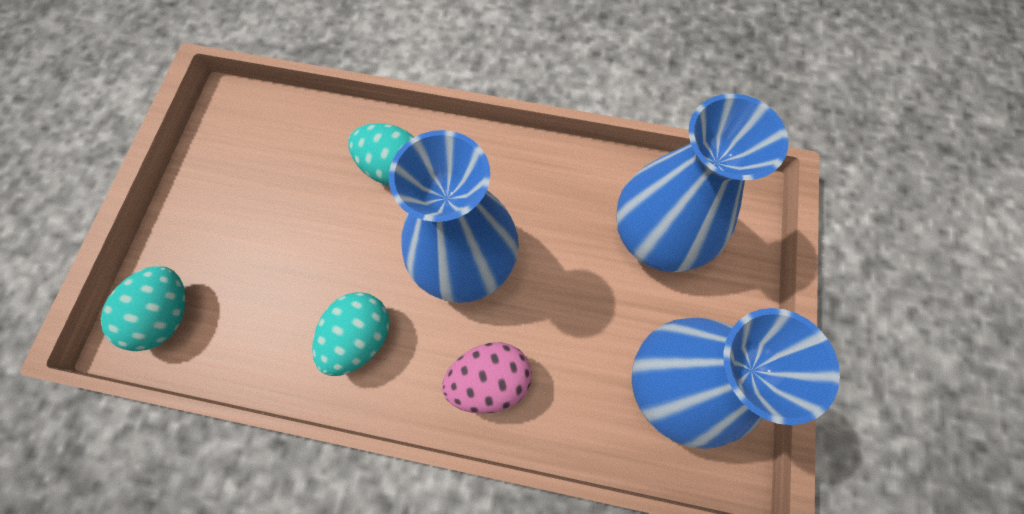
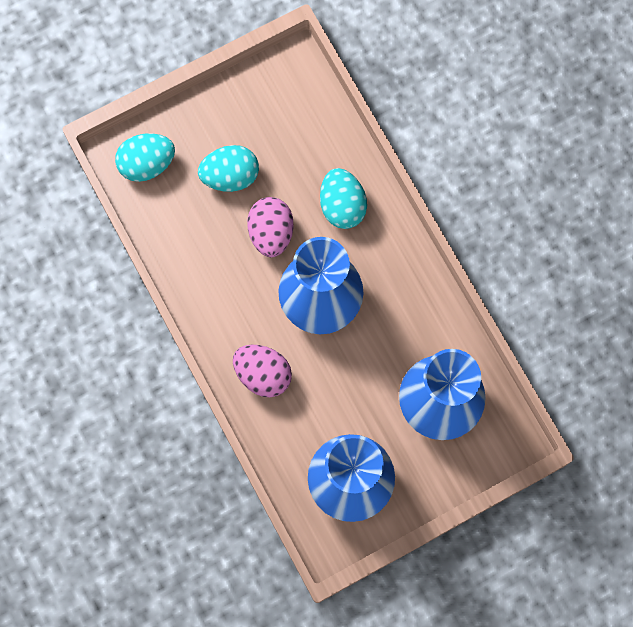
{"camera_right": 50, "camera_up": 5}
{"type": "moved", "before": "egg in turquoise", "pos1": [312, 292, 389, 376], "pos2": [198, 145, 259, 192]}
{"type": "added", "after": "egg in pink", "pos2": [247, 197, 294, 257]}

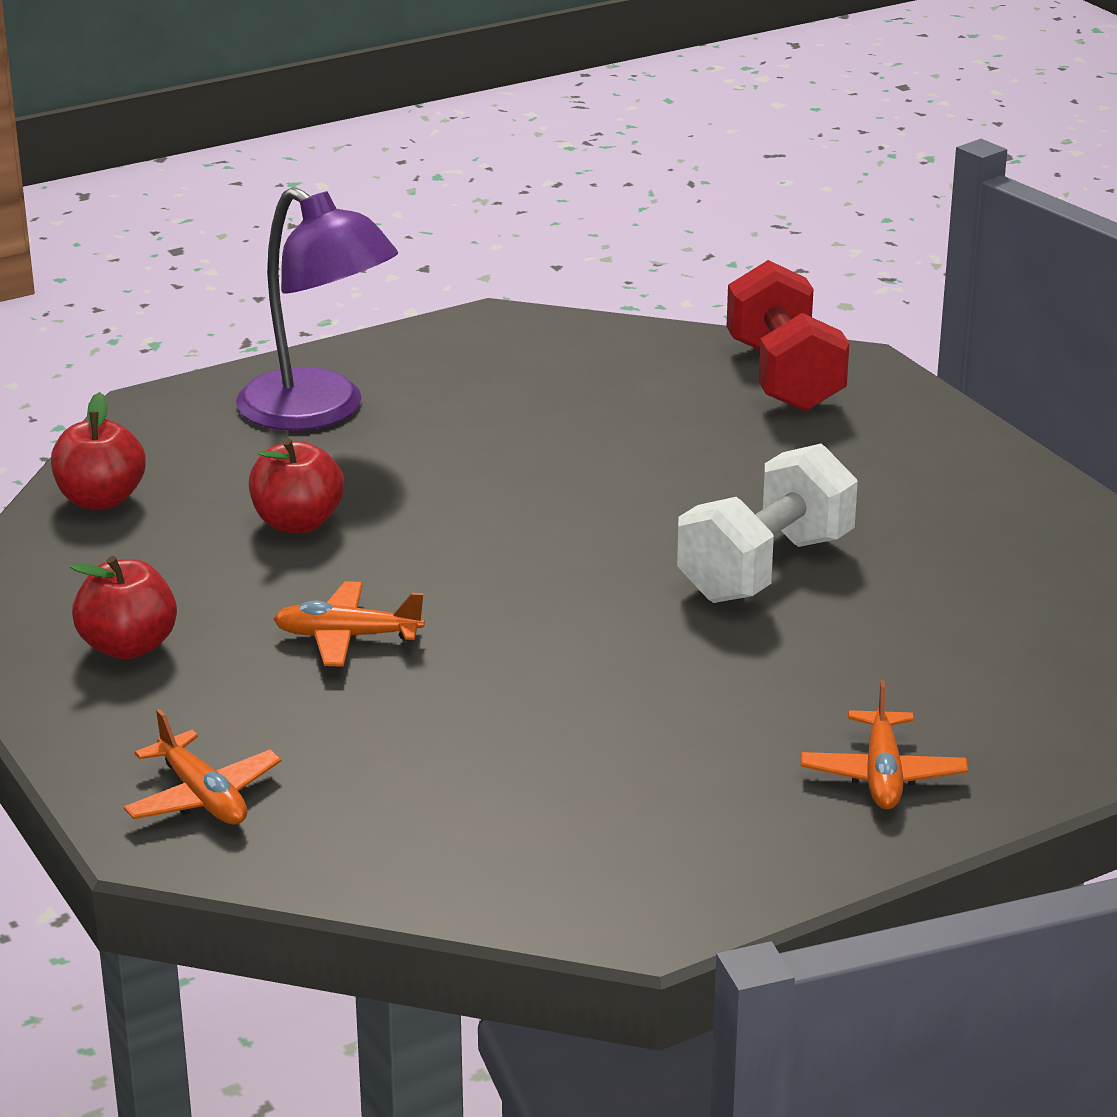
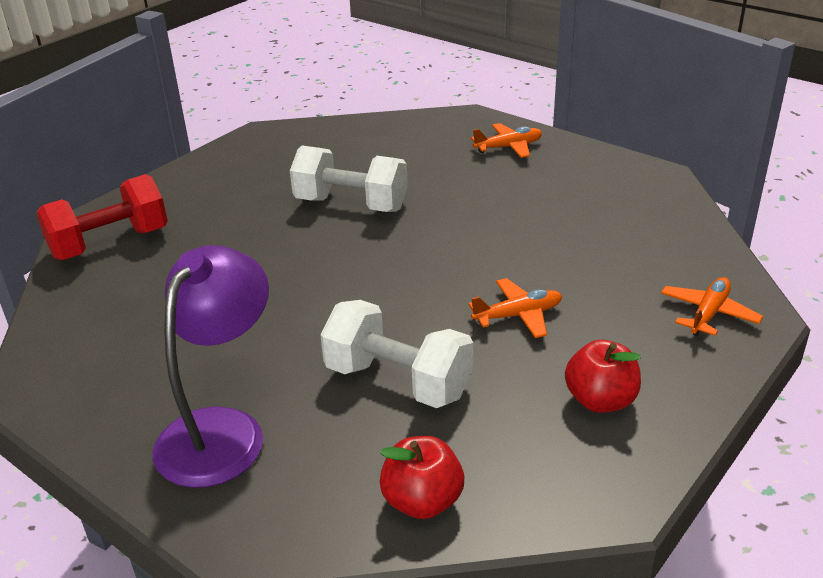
{"camera_right": -110, "camera_up": 5}
{"type": "replaced", "before": "apple in red", "after": "dumbbell in white", "pos1": [249, 438, 344, 533], "pos2": [320, 300, 473, 408]}
{"type": "turned", "before": "plane in orange", "pos1": [273, 581, 425, 667], "pos2": [468, 278, 562, 338], "turn": -90}

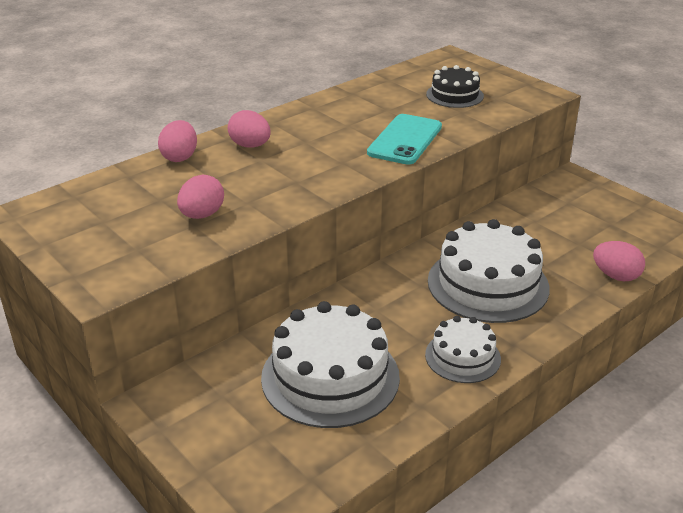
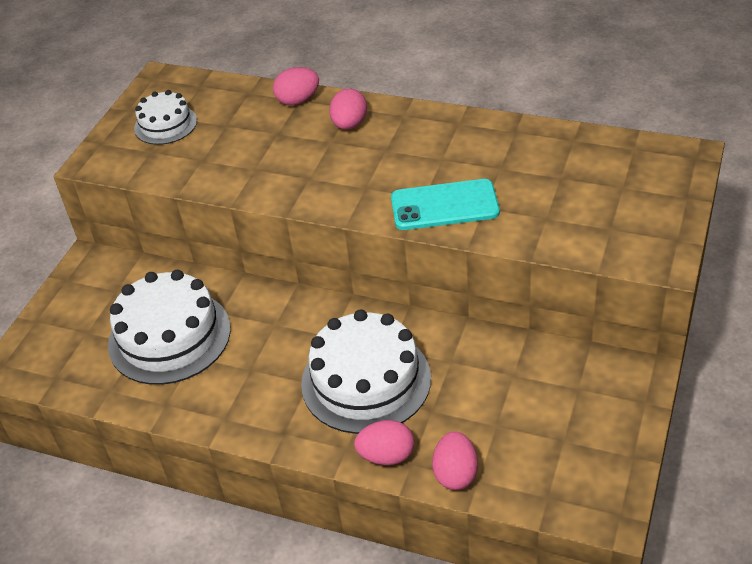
{"camera_right": 65, "camera_up": 10}
{"type": "removed", "before": "cake in black", "pos1": [426, 65, 484, 108]}
{"type": "moved", "before": "egg in pink", "pos1": [177, 175, 224, 219], "pos2": [354, 420, 414, 465]}
{"type": "moved", "before": "cake in white", "pos1": [425, 316, 501, 383], "pos2": [134, 90, 197, 145]}

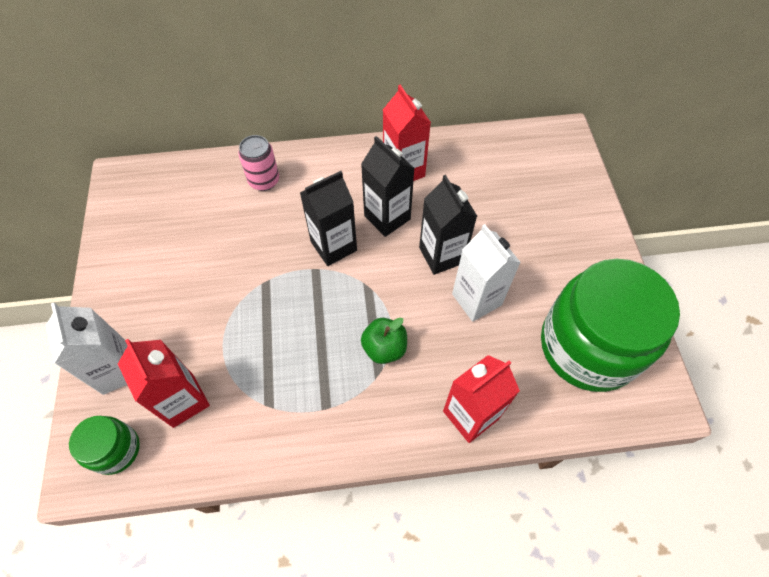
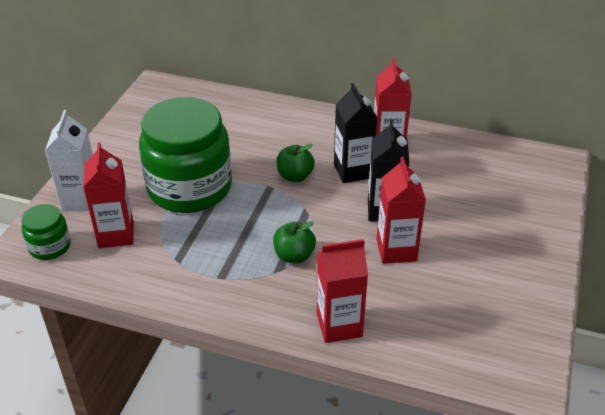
{"camera_right": 25, "camera_up": -20}
{"type": "removed", "before": "can in pink", "pos1": [238, 135, 279, 191]}
{"type": "replaced", "before": "carton in black", "after": "apple in green", "pos1": [300, 171, 357, 266], "pos2": [276, 144, 315, 182]}
{"type": "recoloured", "before": "carton in white", "after": "carton in red", "pos1": [452, 224, 521, 322], "pos2": [377, 157, 426, 264]}
{"type": "moved", "before": "jar in green", "pos1": [541, 259, 680, 392], "pos2": [139, 97, 232, 213]}

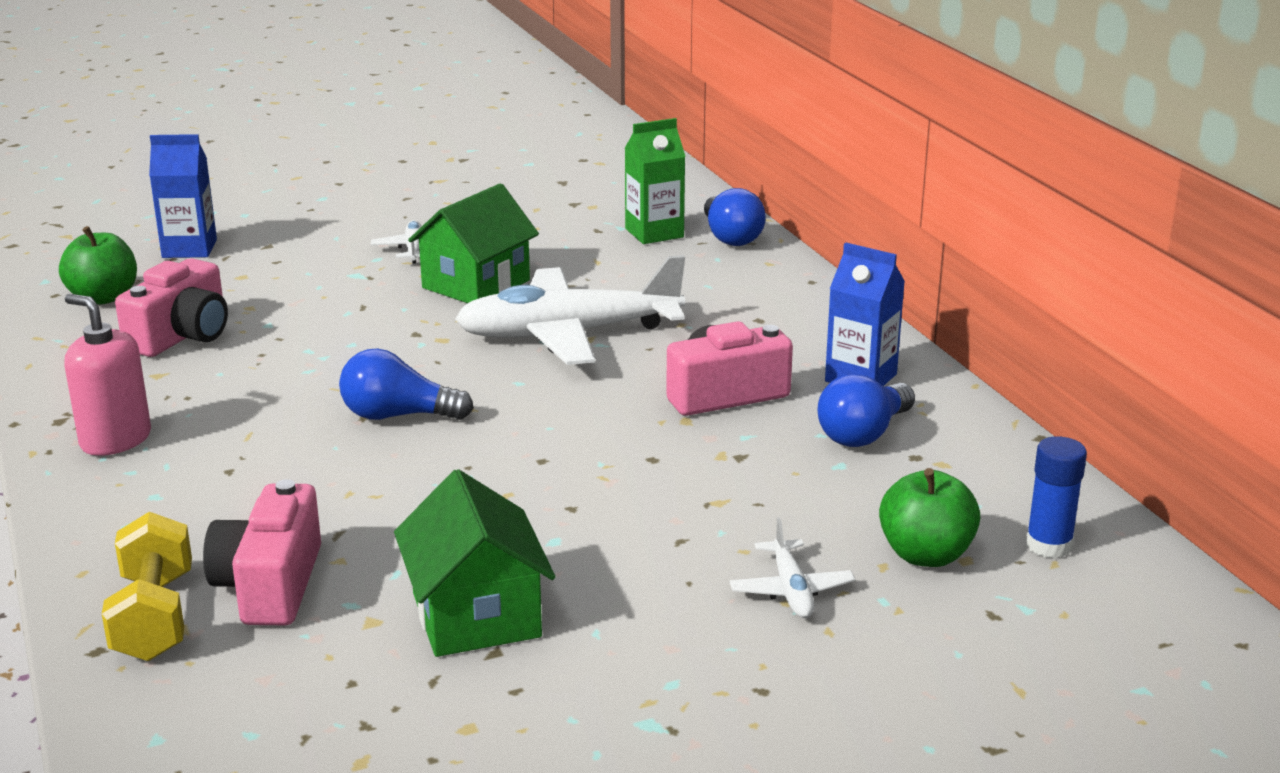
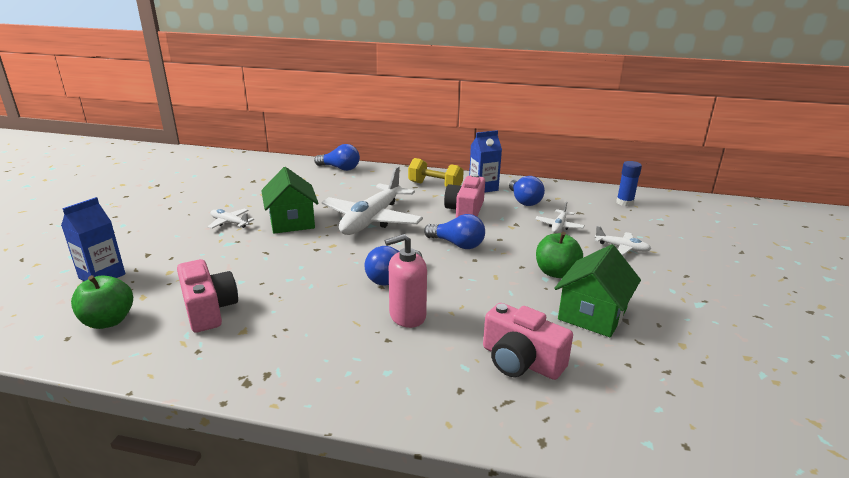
{"camera_right": -55, "camera_up": 0}
{"type": "removed", "before": "carton in green", "pos1": [624, 118, 686, 244]}
{"type": "moved", "before": "soap dispenser in pink", "pos1": [65, 294, 151, 456], "pos2": [385, 234, 427, 328]}
{"type": "moved", "before": "apple in green", "pos1": [879, 468, 980, 567], "pos2": [536, 232, 583, 278]}
{"type": "turned", "before": "house in green", "pos1": [394, 469, 555, 657], "pos2": [554, 244, 641, 337], "turn": -75}
{"type": "moved", "before": "dumbbell in yellow", "pos1": [102, 512, 192, 661], "pos2": [408, 158, 464, 187]}
{"type": "added", "after": "plane in white", "pos2": [535, 202, 585, 233]}
{"type": "added", "after": "light bulb in blue", "pos2": [424, 214, 485, 249]}

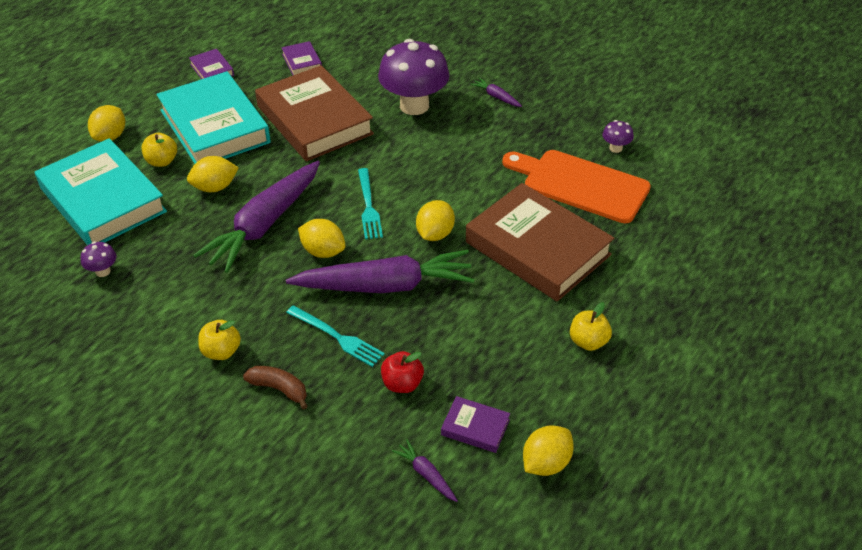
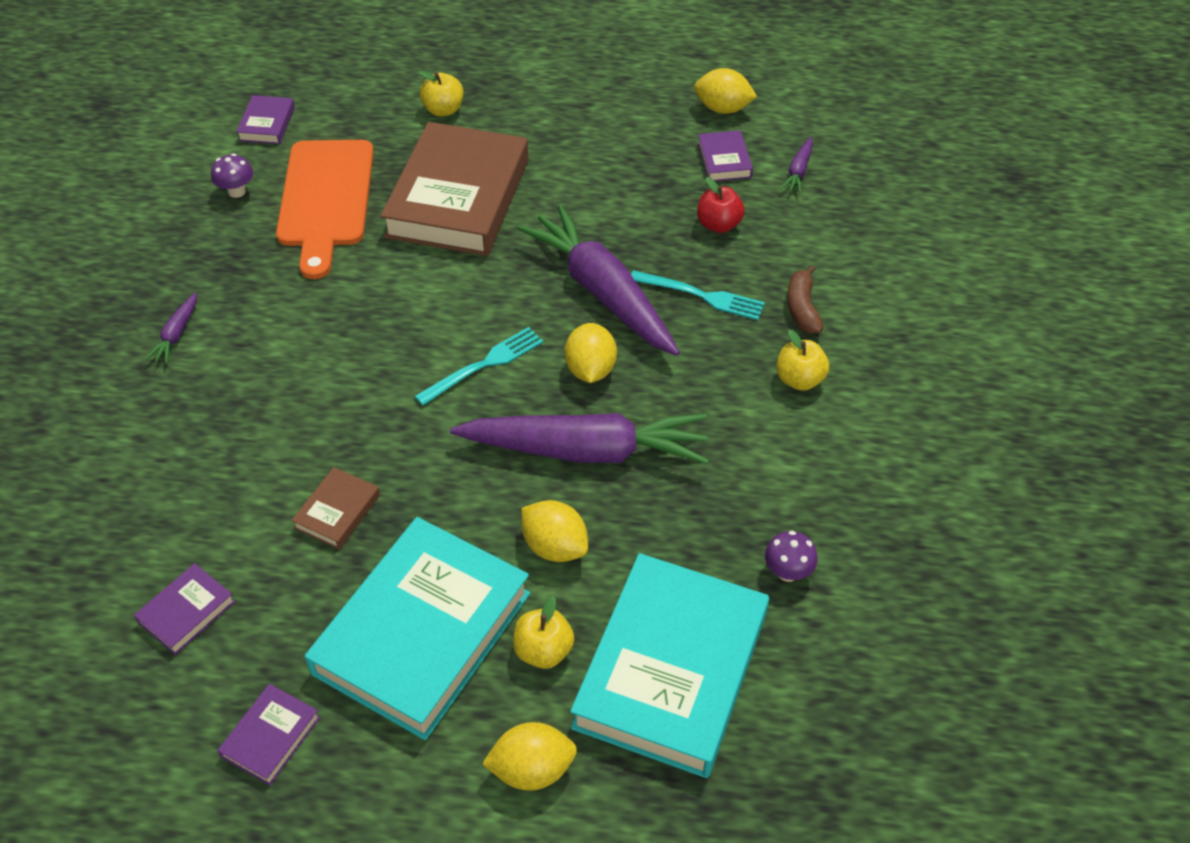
{"camera_right": -120, "camera_up": 5}
{"type": "removed", "before": "mushroom in purple", "pos1": [378, 39, 450, 115]}
{"type": "resized", "before": "book in brown", "pos1": [255, 65, 374, 162], "pos2": [291, 467, 380, 549], "scale": 0.42}
{"type": "removed", "before": "lemon in yellow", "pos1": [416, 200, 455, 241]}
{"type": "moved", "before": "apple in yellow", "pos1": [570, 302, 612, 351], "pos2": [419, 71, 463, 116]}
{"type": "turned", "before": "fork in turquoise", "pos1": [286, 305, 384, 367], "pos2": [631, 270, 765, 320], "turn": 105}
{"type": "added", "after": "book in purple", "pos2": [236, 95, 295, 144]}

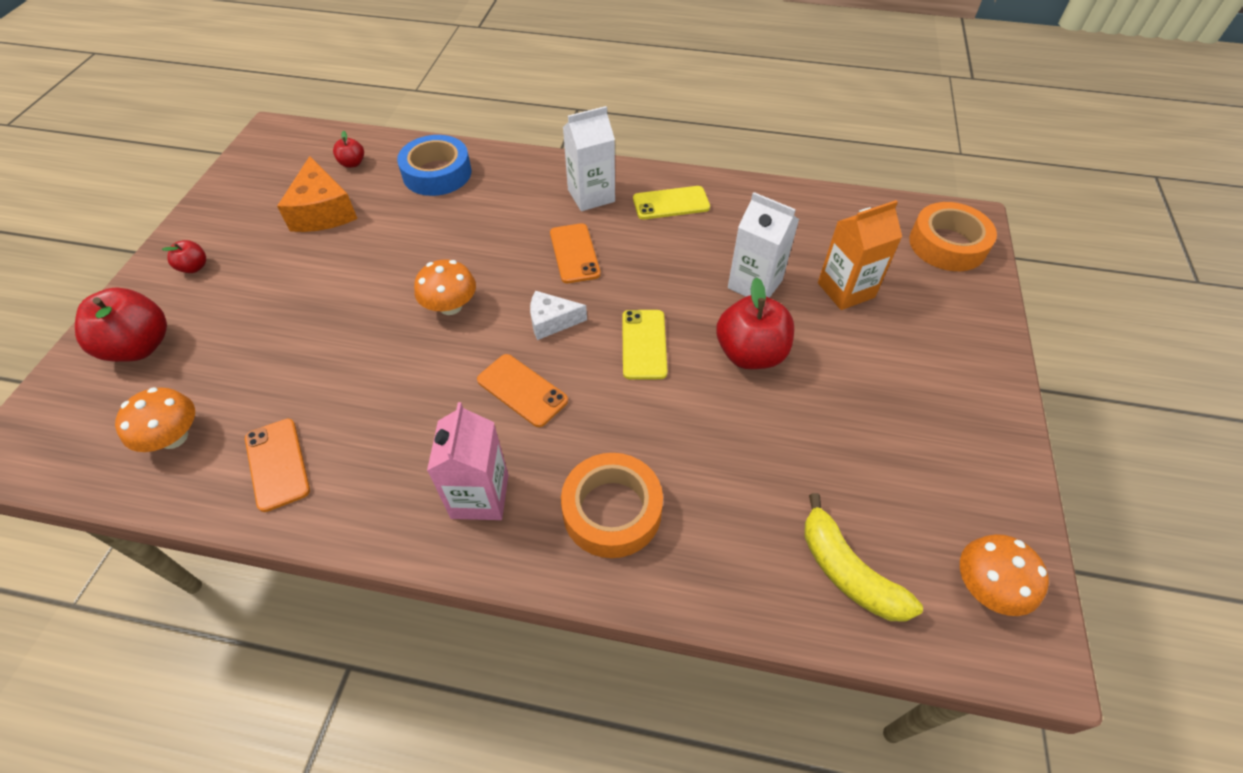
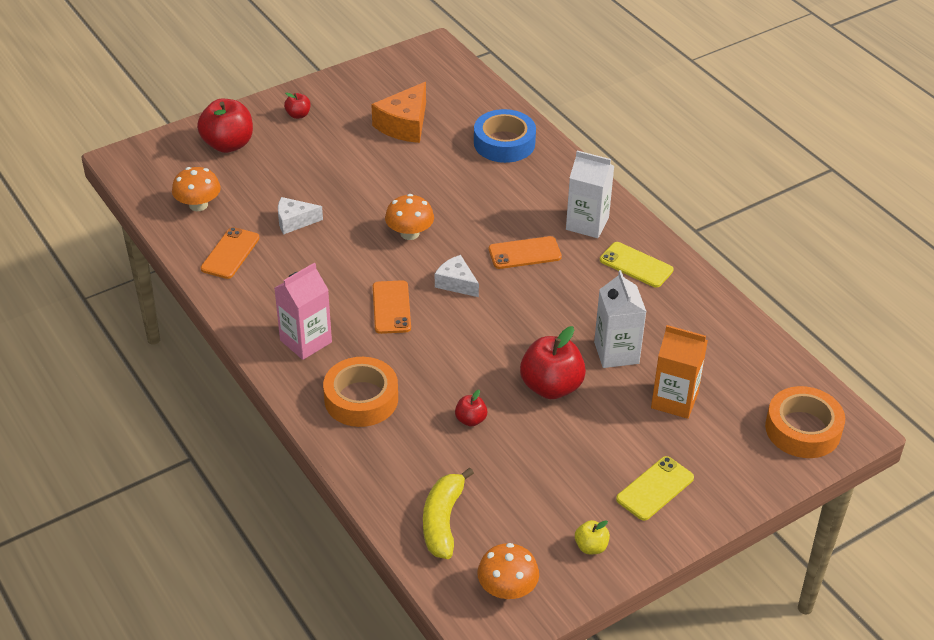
{"camera_right": 45, "camera_up": -10}
{"type": "moved", "before": "apple in red", "pos1": [333, 131, 364, 168], "pos2": [455, 390, 487, 427]}
{"type": "turned", "before": "phone in orange", "pos1": [550, 223, 601, 283], "pos2": [489, 236, 562, 269], "turn": 45}
{"type": "moved", "before": "phone in yellow", "pos1": [622, 310, 667, 380], "pos2": [616, 456, 694, 521]}
{"type": "added", "after": "cheese in white", "pos2": [278, 197, 323, 234]}
{"type": "added", "after": "apple in yellow", "pos2": [575, 520, 610, 554]}

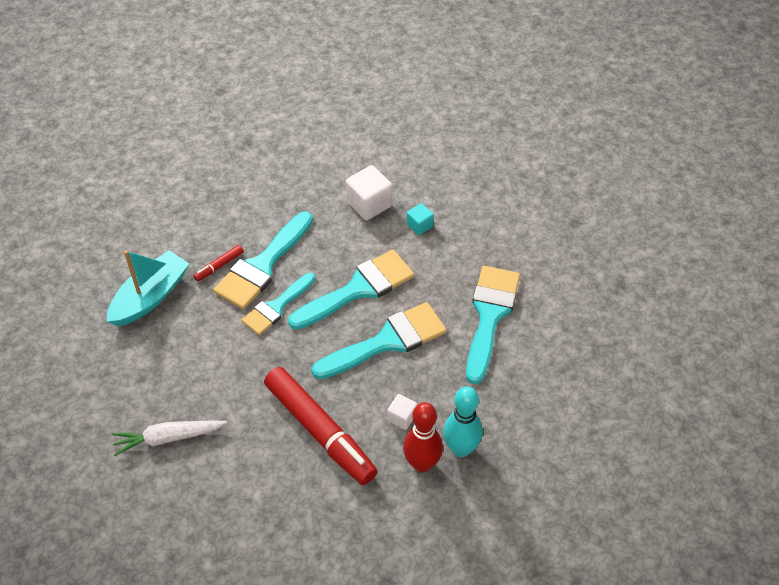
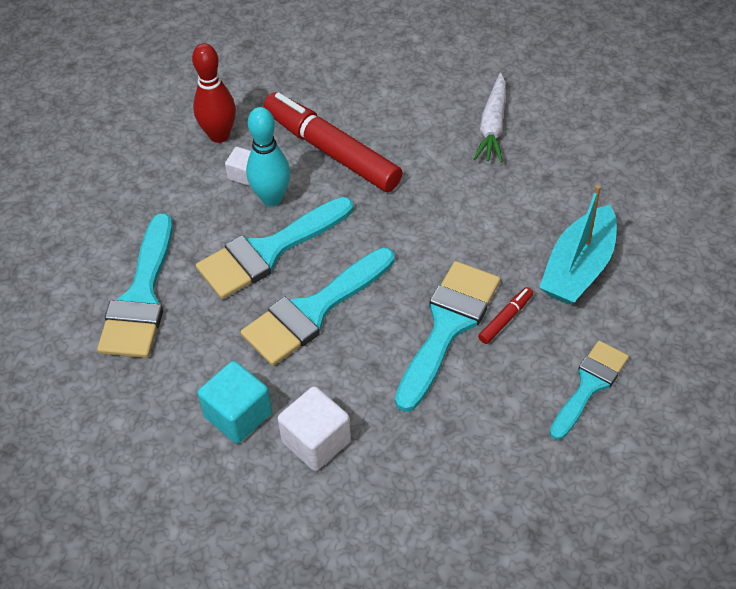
{"camera_right": 175, "camera_up": 0}
{"type": "resized", "before": "cube in turquoise", "pos1": [406, 203, 434, 235], "pos2": [198, 361, 272, 444], "scale": 1.75}
{"type": "moved", "before": "brush in turquoise", "pos1": [242, 273, 315, 335], "pos2": [550, 341, 629, 440]}
{"type": "moved", "before": "bowling pin in turquoise", "pos1": [443, 387, 483, 457], "pos2": [246, 107, 290, 206]}
{"type": "turned", "before": "carrot in white", "pos1": [112, 420, 227, 456], "pos2": [473, 73, 506, 162], "turn": 120}

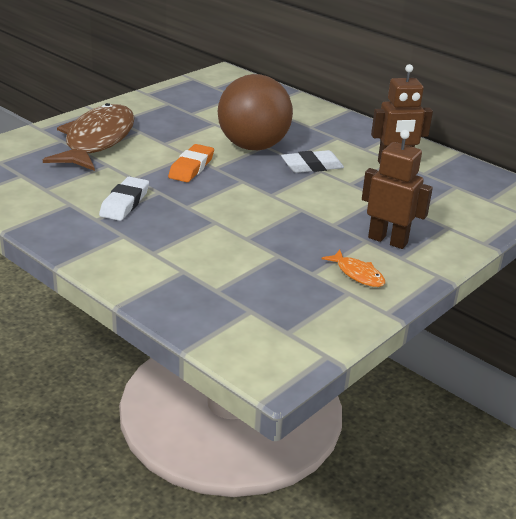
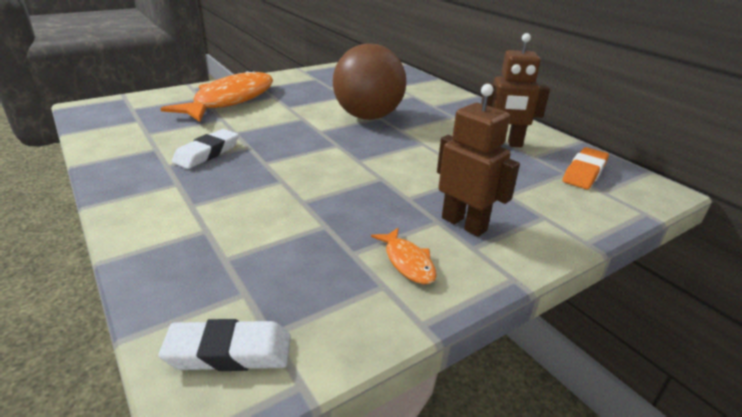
{"camera_right": 15, "camera_up": 0}
{"type": "recoloured", "before": "fish in brown", "after": "fish in orange", "pos1": [43, 103, 134, 171], "pos2": [160, 70, 273, 122]}
{"type": "moved", "before": "eraser in orange", "pos1": [168, 144, 214, 182], "pos2": [563, 147, 609, 189]}
{"type": "moved", "before": "eraser in white", "pos1": [281, 150, 344, 173], "pos2": [159, 319, 291, 371]}

